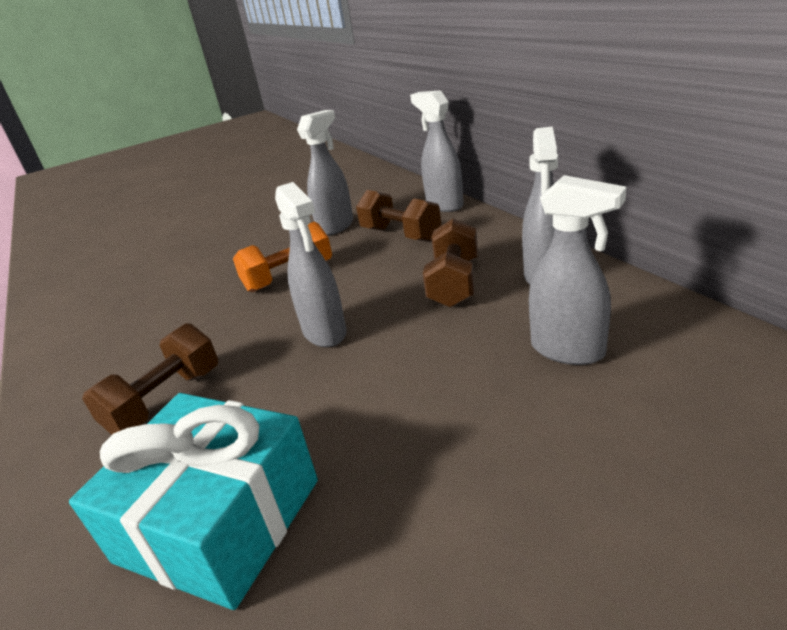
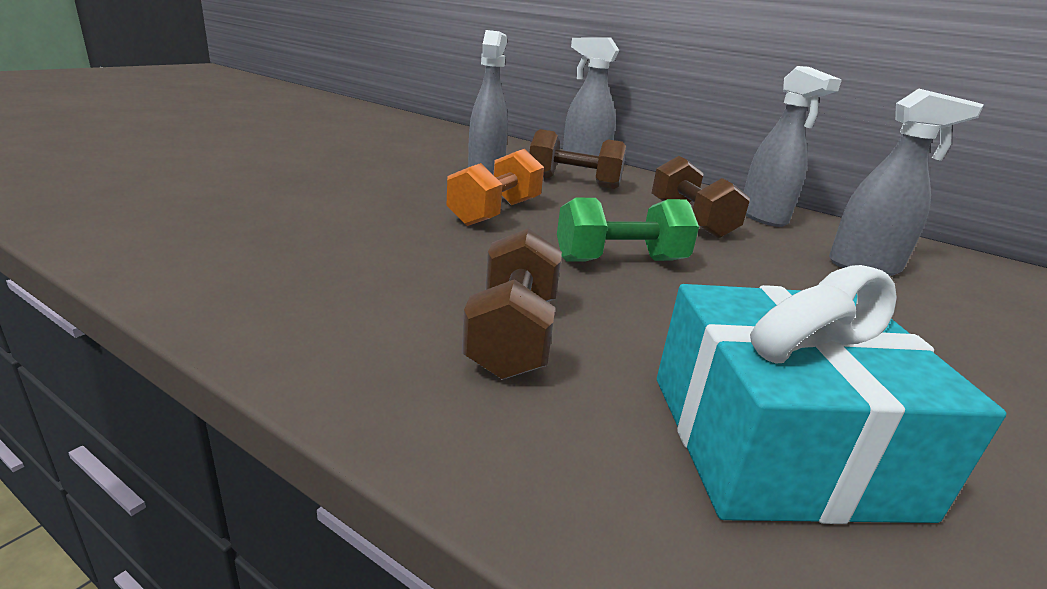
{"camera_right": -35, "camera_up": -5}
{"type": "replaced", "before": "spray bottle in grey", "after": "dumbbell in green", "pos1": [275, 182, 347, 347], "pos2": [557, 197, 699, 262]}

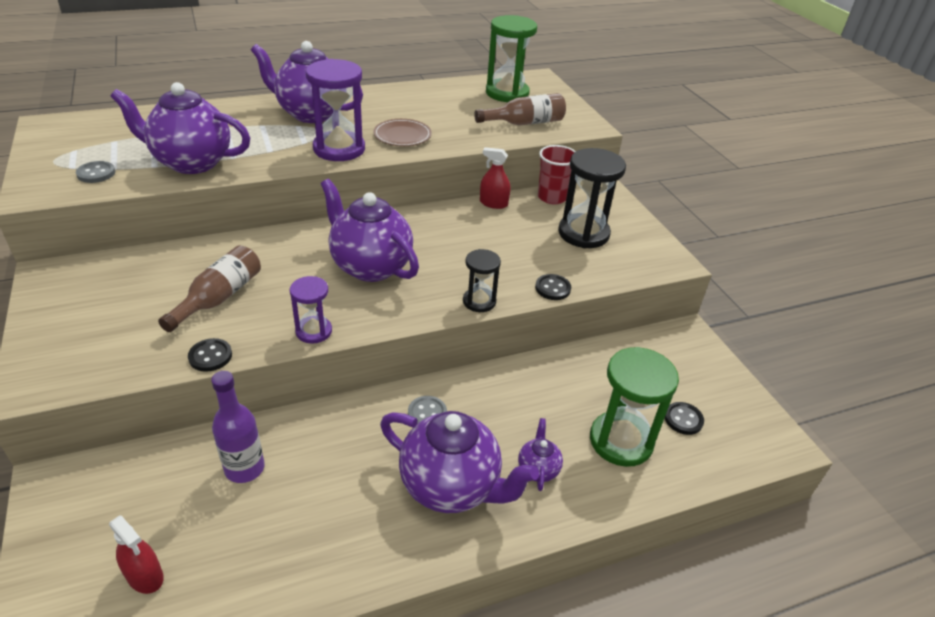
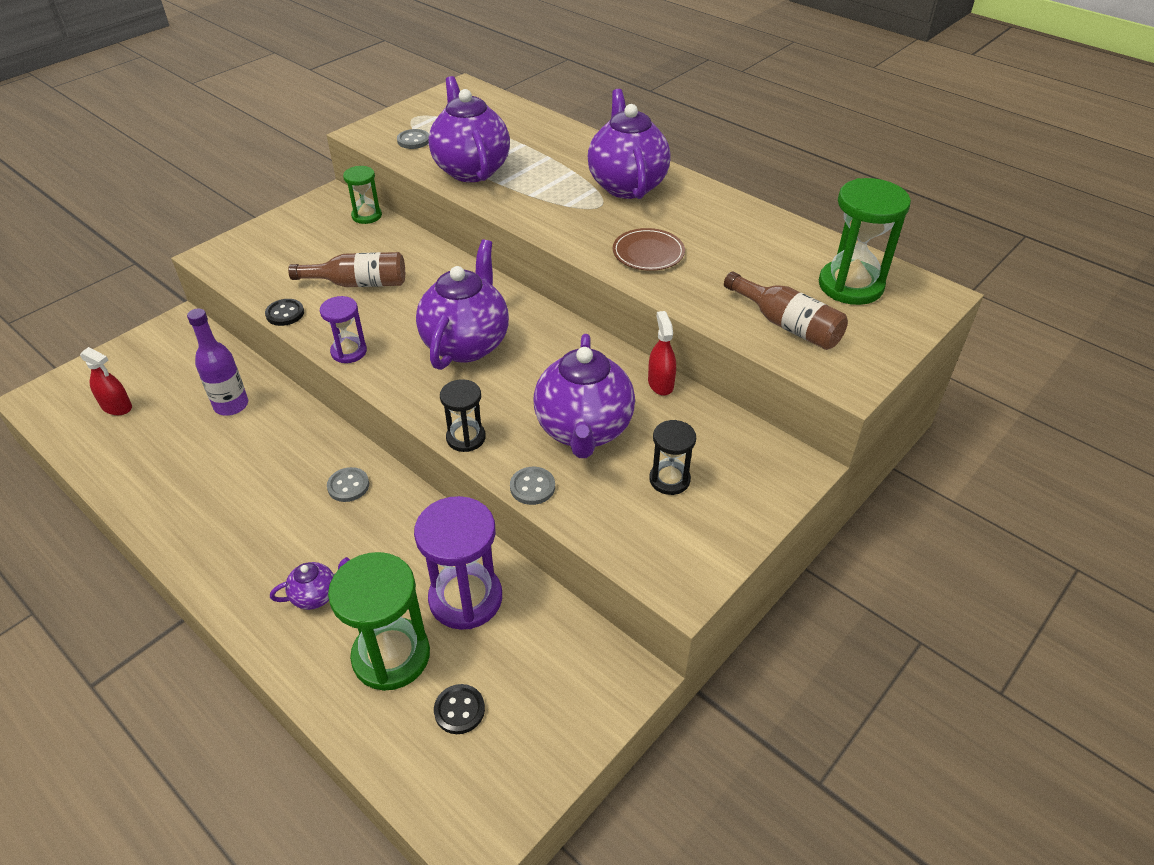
{"camera_right": 65, "camera_up": 5}
{"type": "moved", "before": "hourglass in purple", "pos1": [306, 59, 365, 161], "pos2": [414, 496, 502, 630]}
{"type": "removed", "before": "cup in red", "pos1": [538, 145, 576, 204]}
{"type": "resized", "before": "hourglass in black", "pos1": [558, 148, 626, 248], "pos2": [649, 420, 696, 495], "scale": 0.57}
{"type": "recoloured", "before": "button in black", "after": "button in grey", "pos1": [535, 274, 571, 300], "pos2": [510, 467, 555, 505]}
{"type": "moved", "before": "teapot in purple", "pos1": [380, 411, 539, 513], "pos2": [533, 334, 635, 458]}
{"type": "turned", "before": "spray bottle in red", "pos1": [109, 515, 164, 594], "pos2": [80, 347, 132, 415], "turn": -75}
{"type": "added", "after": "hourglass in green", "pos2": [343, 166, 382, 224]}

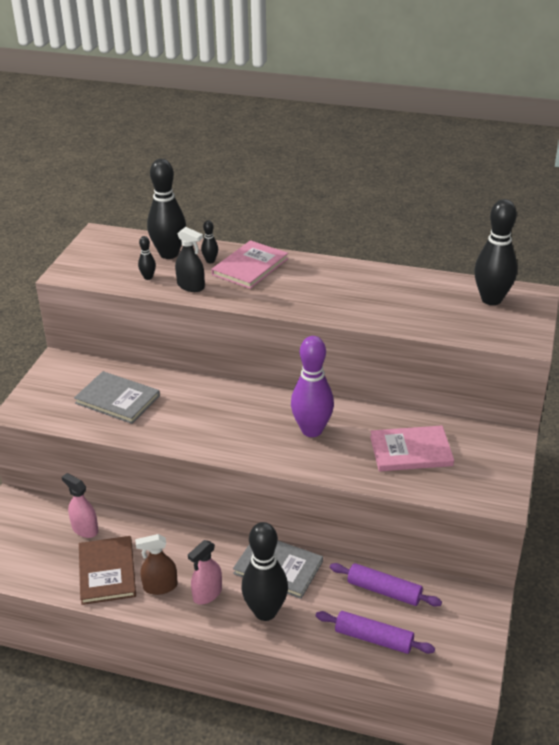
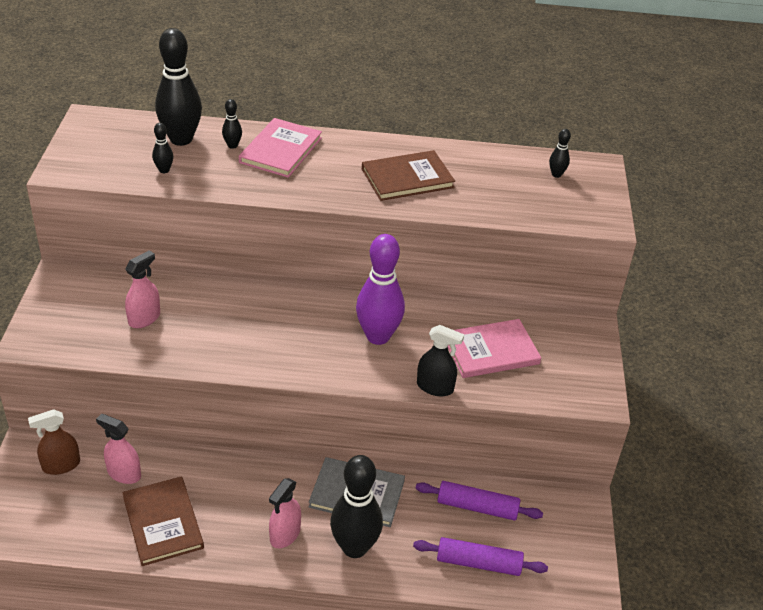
{"camera_right": -15, "camera_up": 5}
{"type": "resized", "before": "bowling pin in black", "pos1": [474, 199, 517, 305], "pos2": [549, 129, 571, 178], "scale": 0.44}
{"type": "moved", "before": "spray bottle in black", "pos1": [175, 227, 205, 292], "pos2": [417, 325, 464, 396]}
{"type": "replaced", "before": "book in grey", "after": "spray bottle in pink", "pos1": [74, 371, 160, 424], "pos2": [125, 251, 160, 328]}
{"type": "moved", "before": "spray bottle in brown", "pos1": [135, 534, 177, 595], "pos2": [28, 409, 80, 475]}
{"type": "added", "after": "book in brown", "pos2": [362, 150, 455, 201]}

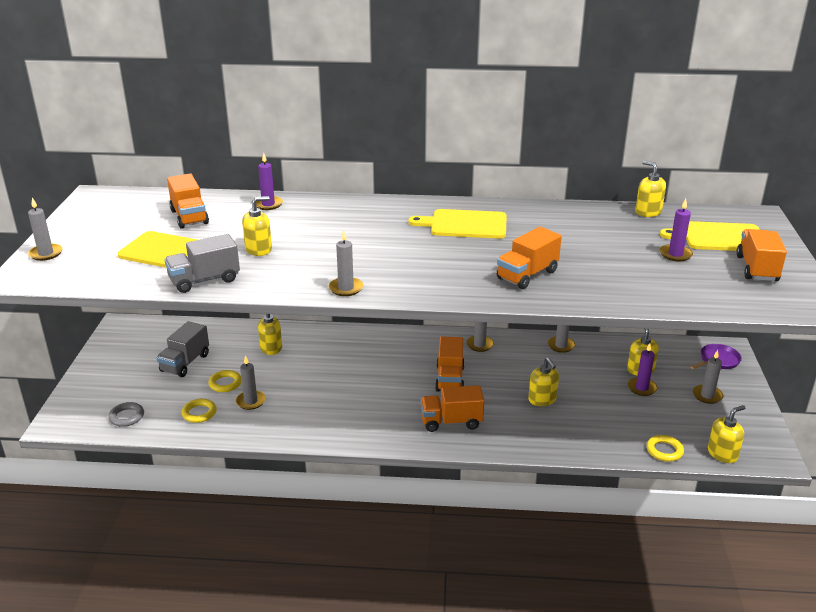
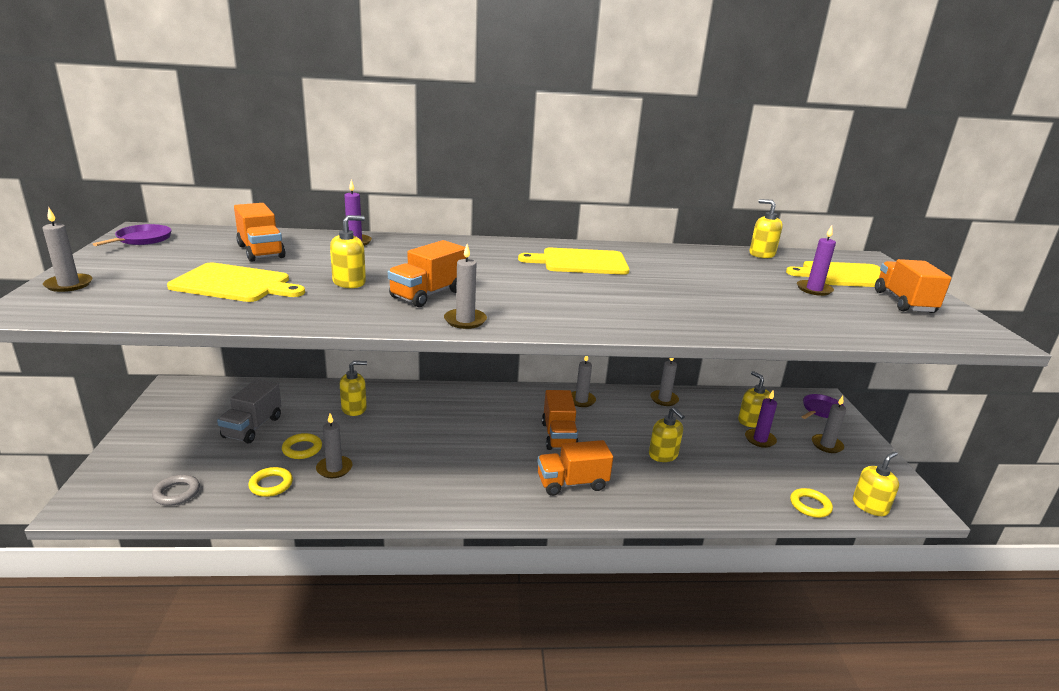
{"camera_right": -10, "camera_up": -5}
{"type": "moved", "before": "truck in orange", "pos1": [497, 227, 562, 289], "pos2": [388, 240, 466, 307]}
{"type": "removed", "before": "truck in grey", "pos1": [164, 234, 240, 293]}
{"type": "added", "after": "pan in purple", "pos2": [93, 224, 172, 246]}

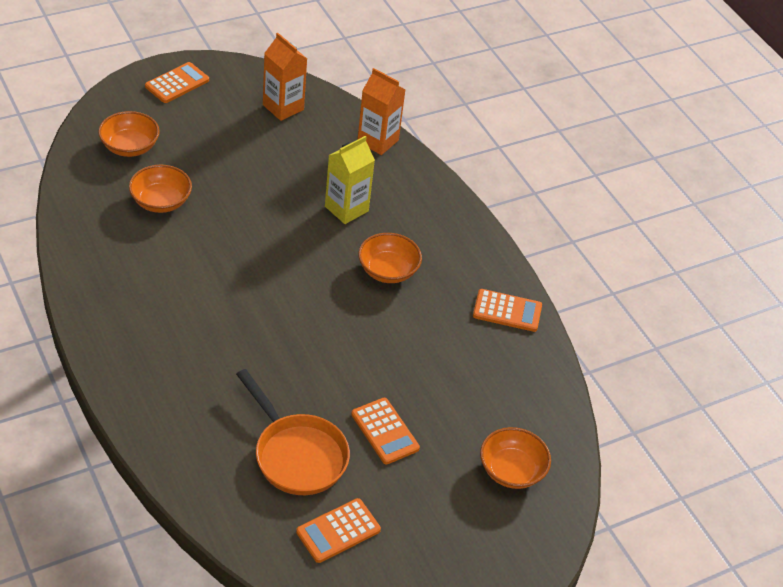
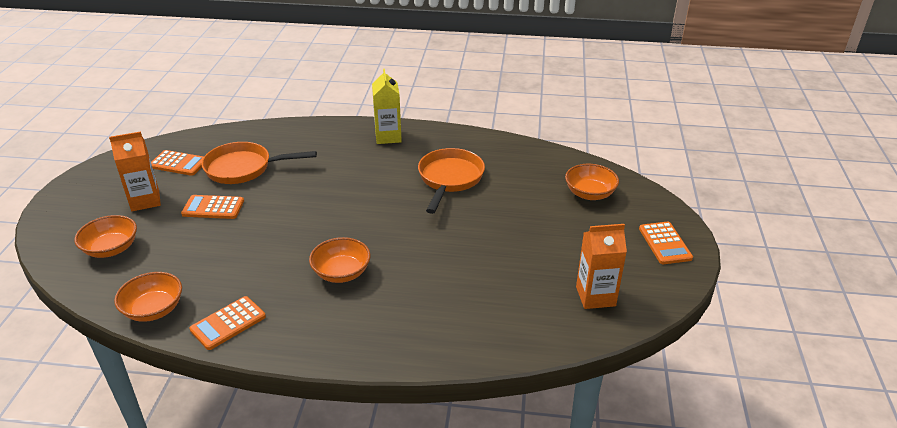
{"camera_right": 130, "camera_up": -10}
{"type": "moved", "before": "carton in orange", "pos1": [358, 68, 406, 155], "pos2": [109, 131, 161, 211]}
{"type": "moved", "before": "carton in yellow", "pos1": [325, 136, 375, 224], "pos2": [372, 69, 402, 144]}
{"type": "moved", "before": "bowl in orange", "pos1": [129, 165, 192, 213], "pos2": [114, 272, 182, 322]}
{"type": "turned", "before": "calculator in orange", "pos1": [296, 498, 381, 563], "pos2": [151, 150, 204, 176], "turn": 105}
{"type": "added", "after": "pan in orange", "pos2": [418, 148, 485, 214]}

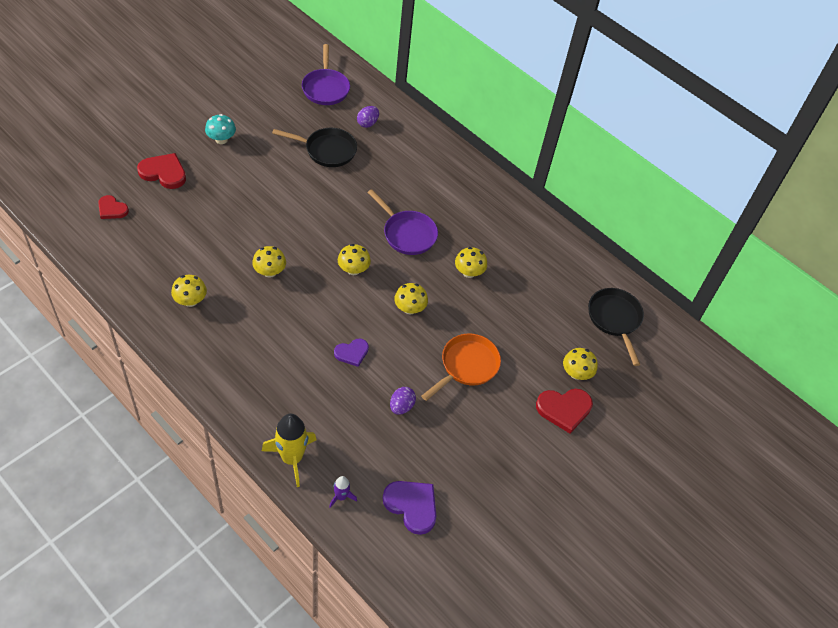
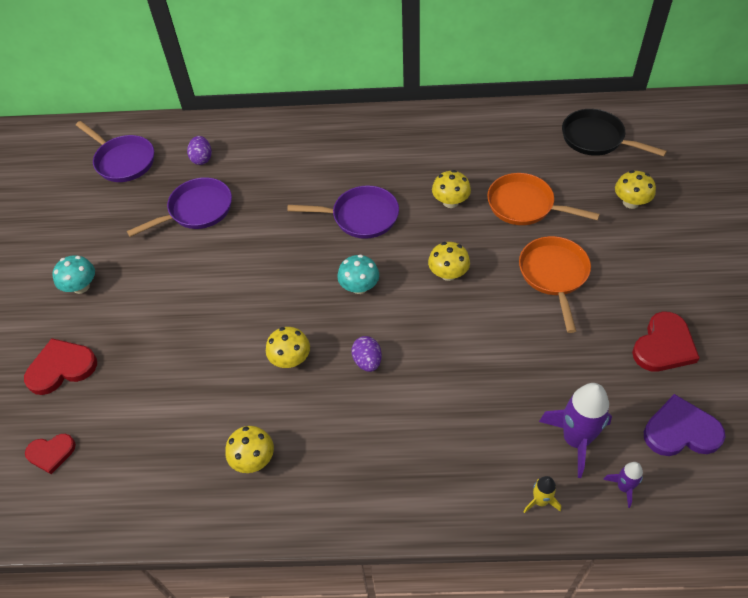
{"camera_right": -35, "camera_up": 0}
{"type": "recoloured", "before": "pan in black", "after": "pan in purple", "pos1": [272, 128, 357, 167], "pos2": [127, 177, 232, 237]}
{"type": "recoloured", "before": "mushroom in yellow", "after": "mushroom in turquoise", "pos1": [338, 244, 371, 275], "pos2": [337, 254, 379, 294]}
{"type": "removed", "before": "heart in purple", "pos1": [334, 338, 369, 367]}
{"type": "moved", "before": "egg in purple", "pos1": [390, 387, 416, 415], "pos2": [351, 336, 382, 372]}
{"type": "moved", "before": "heart in red", "pos1": [536, 389, 593, 433], "pos2": [632, 312, 700, 372]}
{"type": "resized", "before": "rocket in yellow", "pos1": [262, 414, 316, 487], "pos2": [523, 476, 561, 513], "scale": 0.5}
{"type": "added", "after": "pan in orange", "pos2": [487, 173, 600, 225]}
{"type": "added", "after": "rocket in purple", "pos2": [539, 383, 612, 478]}

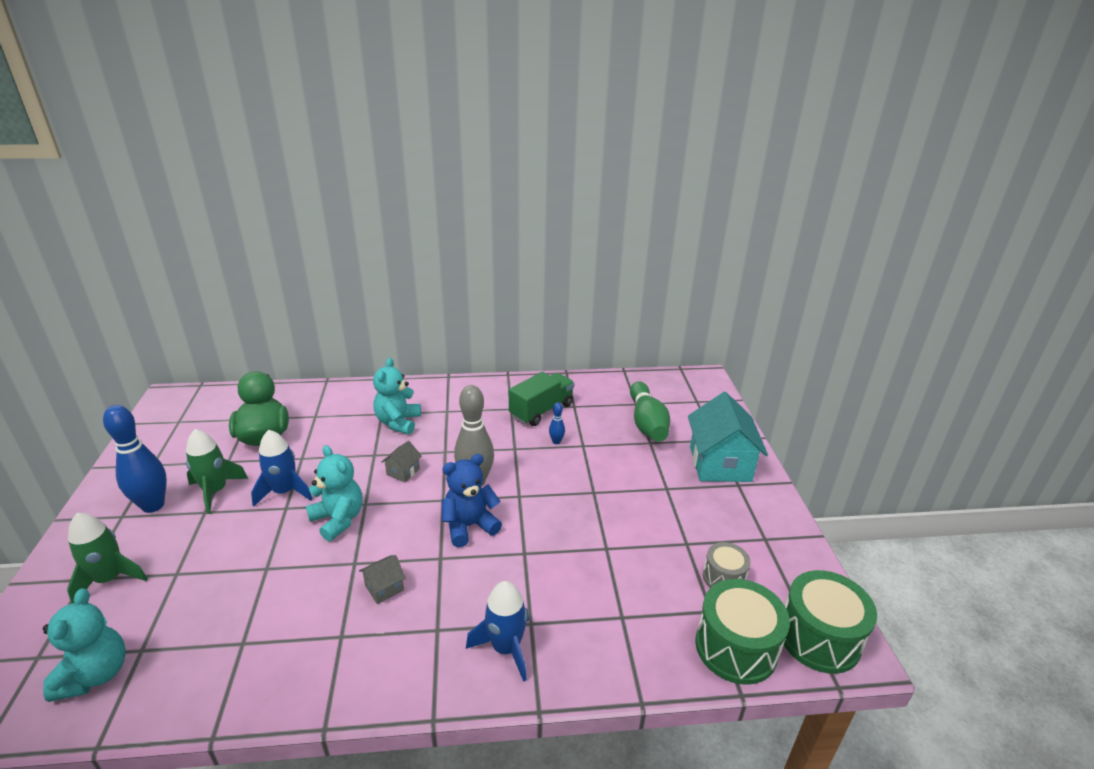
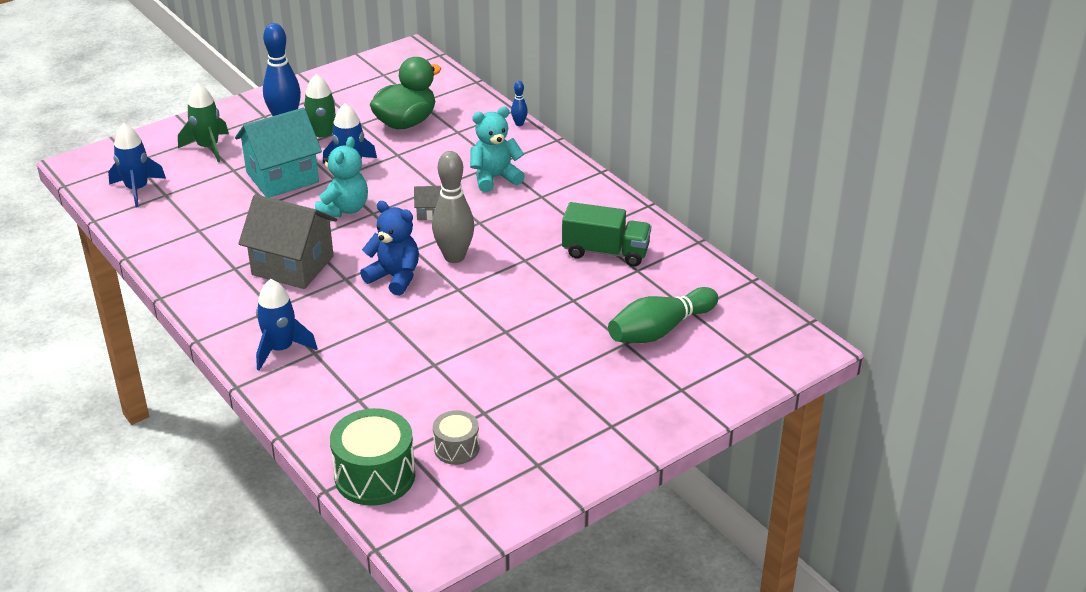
{"camera_right": 60, "camera_up": 5}
{"type": "moved", "before": "house in turquoise", "pos1": [688, 392, 768, 482], "pos2": [235, 108, 322, 198]}
{"type": "moved", "before": "bowling pin in blue", "pos1": [549, 402, 565, 444], "pos2": [511, 81, 528, 126]}
{"type": "resized", "before": "house in grey", "pos1": [359, 555, 406, 604], "pos2": [238, 194, 337, 289], "scale": 2.29}
{"type": "removed", "before": "drum in green", "pos1": [784, 570, 877, 674]}
{"type": "replaced", "before": "teddy bear in turquoise", "after": "rocket in blue", "pos1": [43, 589, 126, 702], "pos2": [108, 124, 166, 207]}

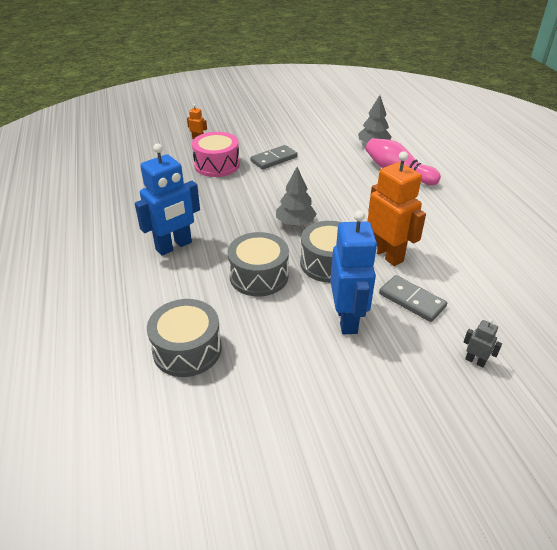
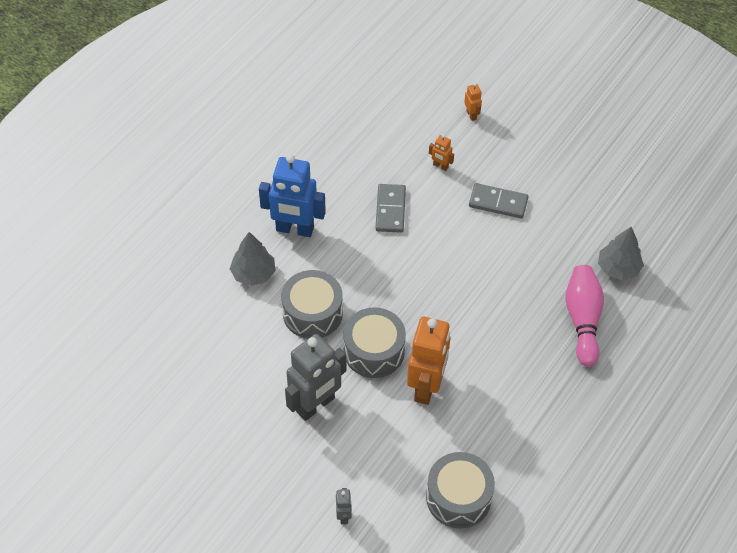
{"camera_right": 50, "camera_up": 15}
{"type": "replaced", "before": "drum in pink", "after": "robot in orange", "pos1": [192, 132, 240, 177], "pos2": [429, 135, 454, 171]}
{"type": "moved", "before": "tree in grey", "pos1": [276, 167, 317, 226], "pos2": [230, 232, 276, 286]}
{"type": "recoloured", "before": "robot in blue", "after": "robot in grey", "pos1": [330, 210, 378, 334], "pos2": [285, 334, 346, 421]}
{"type": "moved", "before": "domino in grey", "pos1": [379, 275, 447, 322], "pos2": [375, 184, 406, 233]}
{"type": "moved", "before": "drum in grey", "pos1": [147, 299, 222, 377], "pos2": [426, 452, 495, 528]}

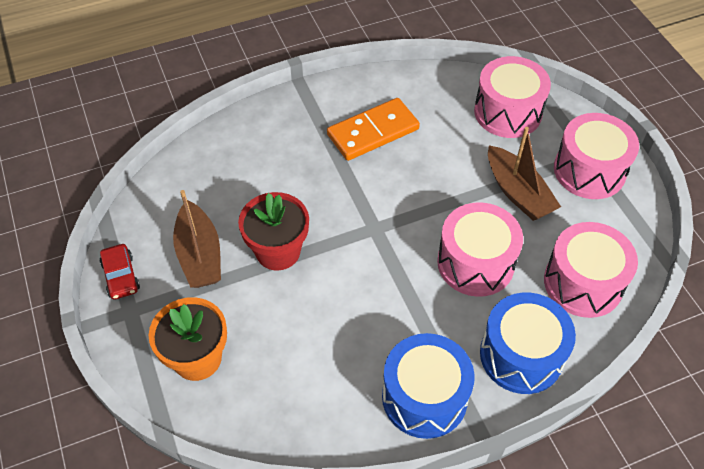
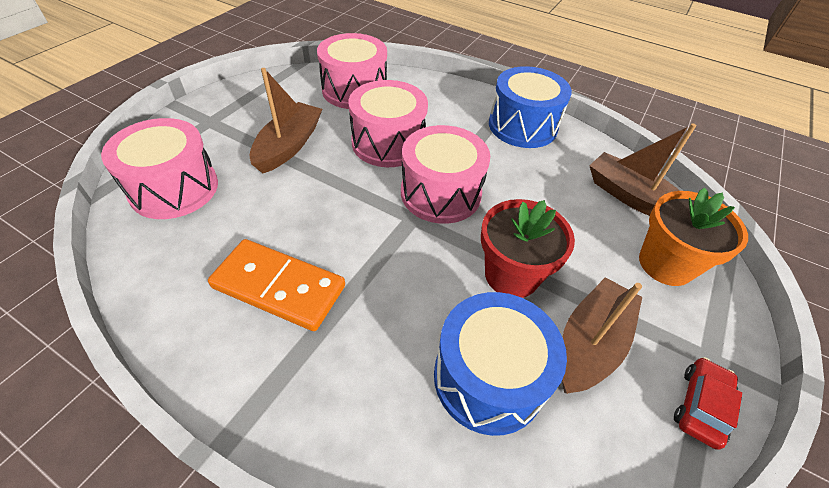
{"camera_right": -130, "camera_up": -5}
{"type": "moved", "before": "drum in pink", "pos1": [554, 113, 639, 199], "pos2": [401, 125, 490, 224]}
{"type": "moved", "before": "drum in blue", "pos1": [480, 293, 576, 394], "pos2": [434, 292, 567, 436]}
{"type": "added", "after": "boat in brown", "pos2": [589, 123, 697, 216]}

